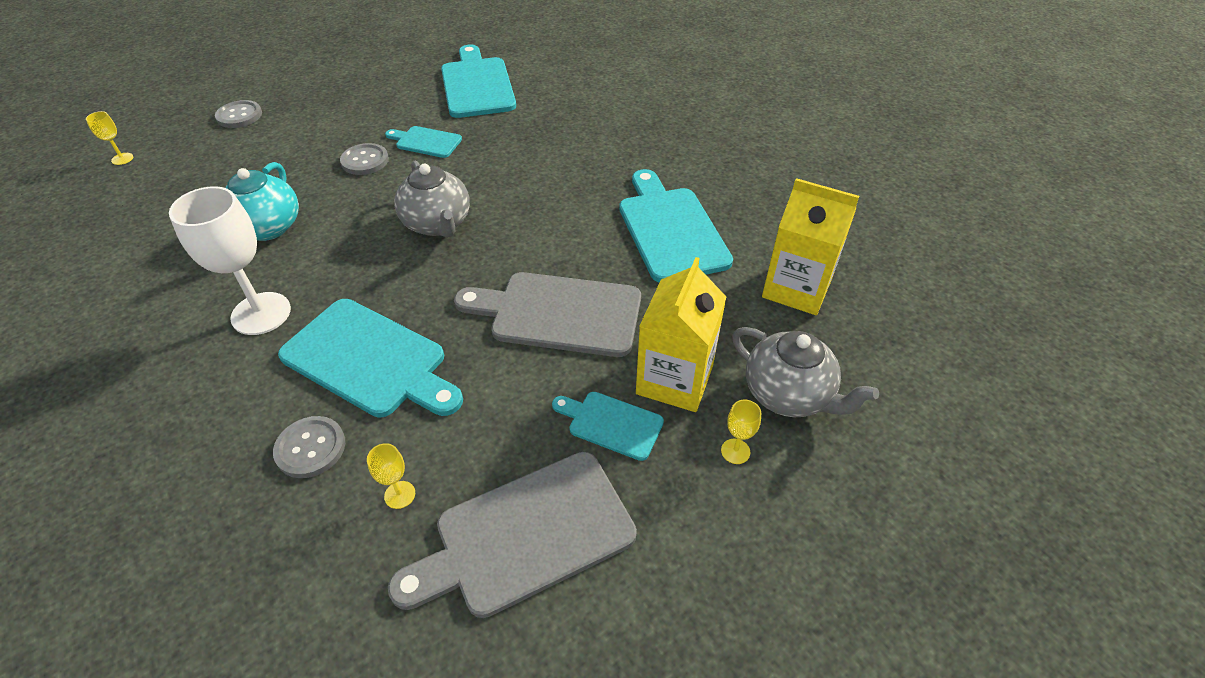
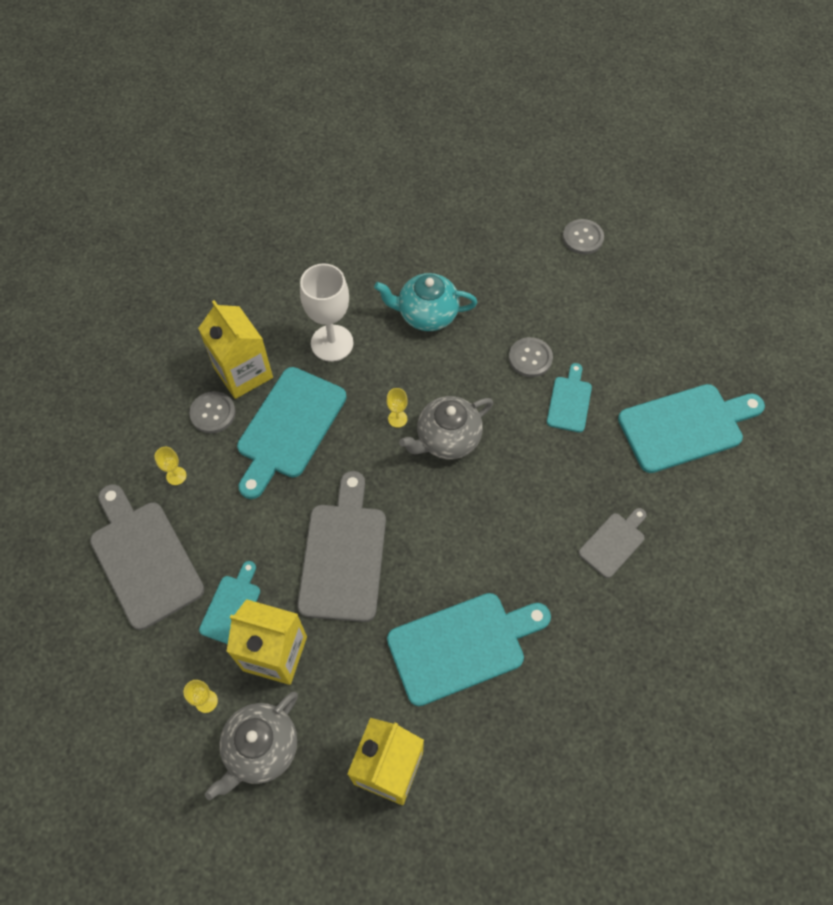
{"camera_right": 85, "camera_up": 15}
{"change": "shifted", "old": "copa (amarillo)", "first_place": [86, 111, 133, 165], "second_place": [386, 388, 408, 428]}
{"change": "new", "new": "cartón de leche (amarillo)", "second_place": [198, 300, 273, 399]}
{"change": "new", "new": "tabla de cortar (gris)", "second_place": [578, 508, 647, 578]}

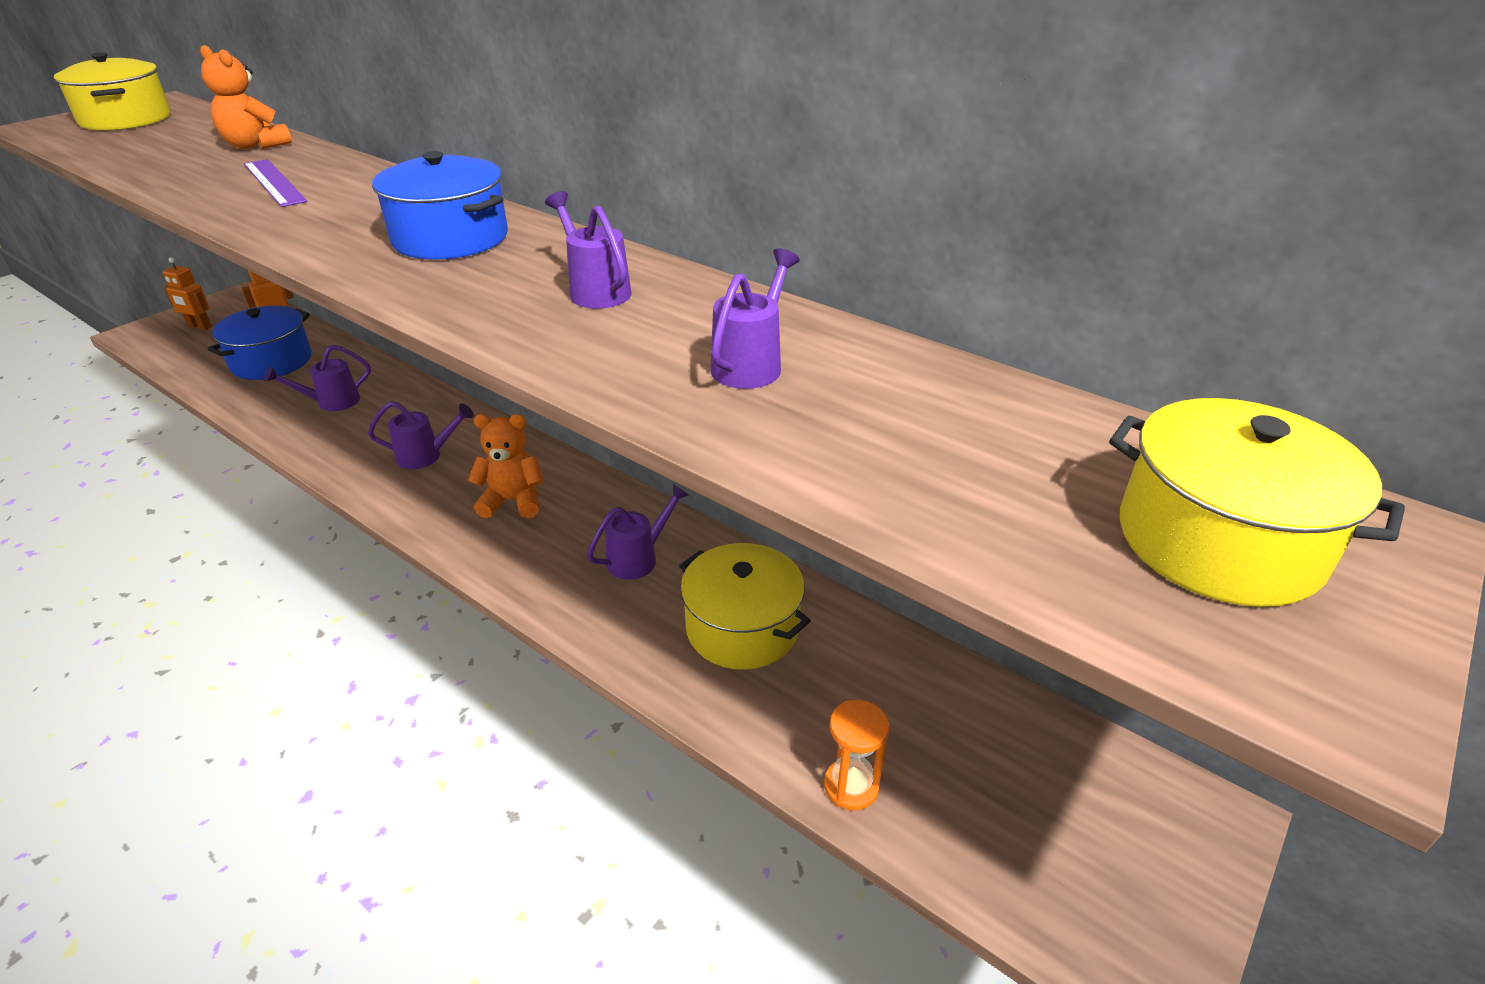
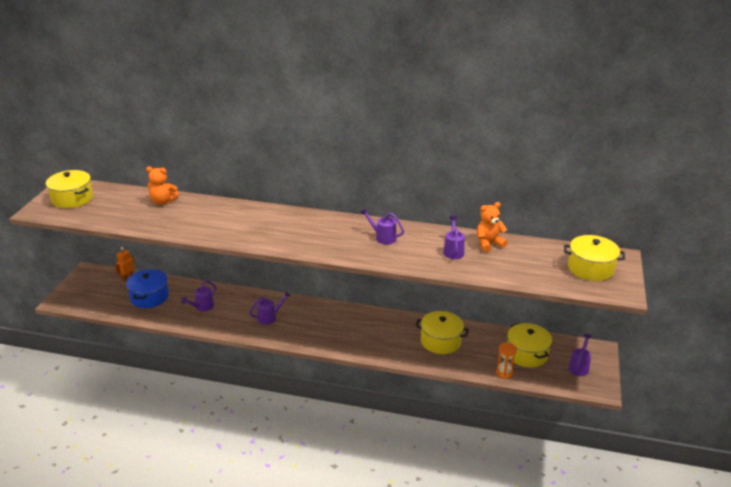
{"camera_right": -25, "camera_up": -5}
{"change": "gone", "old": "olla (azul)", "first_place": [372, 151, 508, 260]}
{"change": "gone", "old": "regla (morado)", "first_place": [244, 159, 308, 207]}
{"change": "gone", "old": "robot (naranja)", "first_place": [163, 257, 212, 330]}
{"change": "shifted", "old": "osito (naranja)", "first_place": [468, 414, 544, 518], "second_place": [477, 202, 508, 252]}
{"change": "shifted", "old": "regadera (morado)", "first_place": [587, 484, 689, 580], "second_place": [568, 334, 592, 376]}
{"change": "new", "new": "olla (amarillo)", "second_place": [507, 323, 552, 368]}

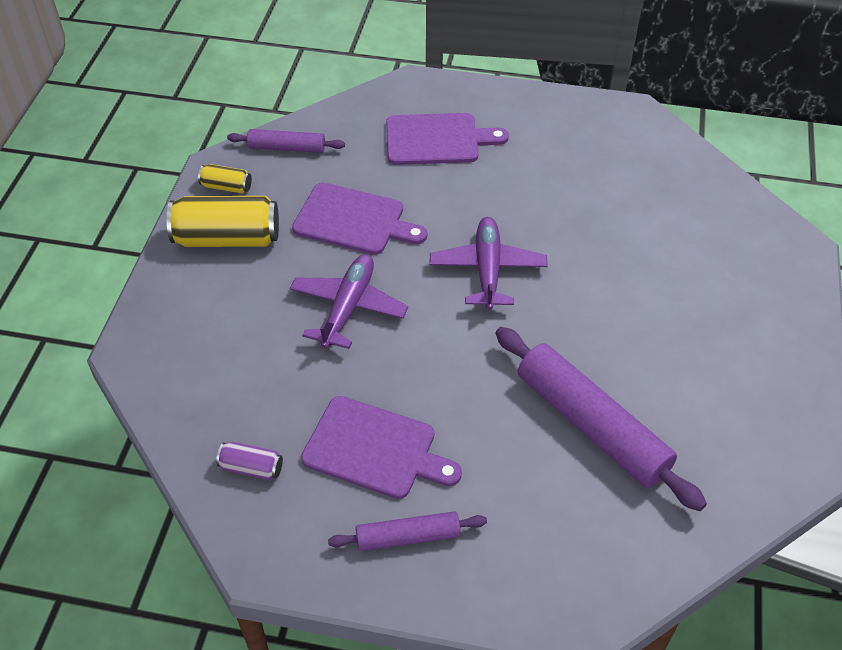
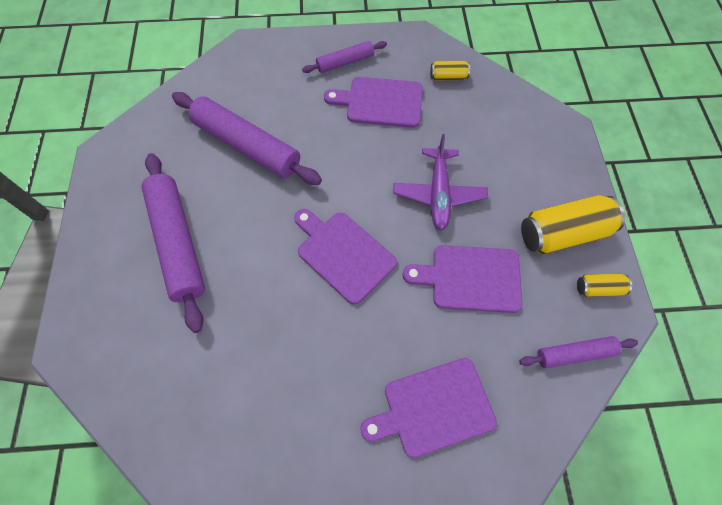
{"camera_right": 165, "camera_up": 15}
{"change": "swapped", "old": "avión (morado)", "new": "tabla de cortar (morado)", "first_place": [430, 217, 548, 310], "second_place": [294, 209, 397, 305]}
{"change": "repainted", "old": "lata (morado)", "new": "lata (amarillo)", "first_place": [216, 442, 283, 480], "second_place": [430, 61, 470, 81]}
{"change": "new", "new": "rodillo (morado)", "second_place": [142, 153, 205, 333]}

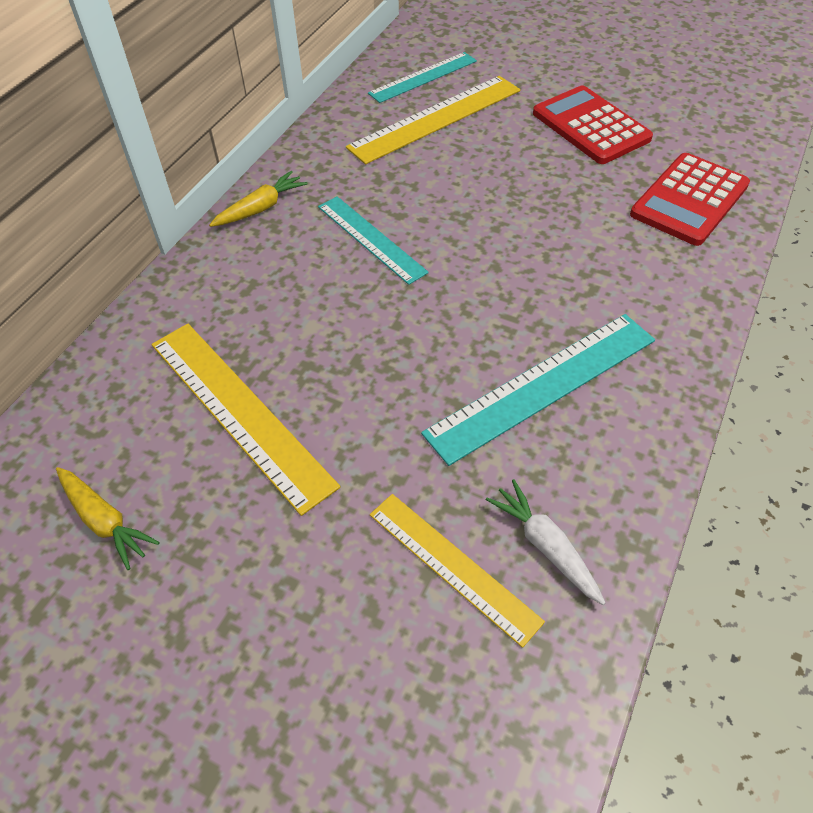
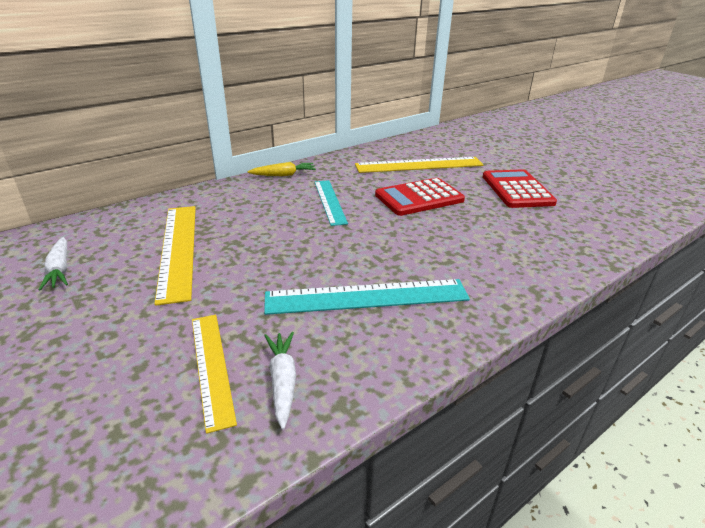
{"camera_right": 25, "camera_up": -20}
{"change": "gone", "old": "regla (turquesa)", "first_place": [368, 52, 477, 103]}
{"change": "shifted", "old": "calculadora (rojo)", "first_place": [630, 153, 750, 246], "second_place": [375, 178, 465, 216]}
{"change": "repainted", "old": "zanahoria (amarillo)", "new": "zanahoria (blanco)", "first_place": [56, 467, 160, 570], "second_place": [38, 237, 68, 291]}

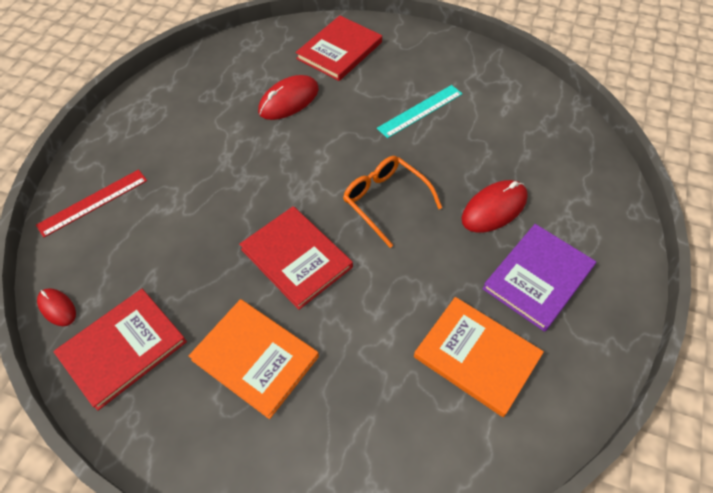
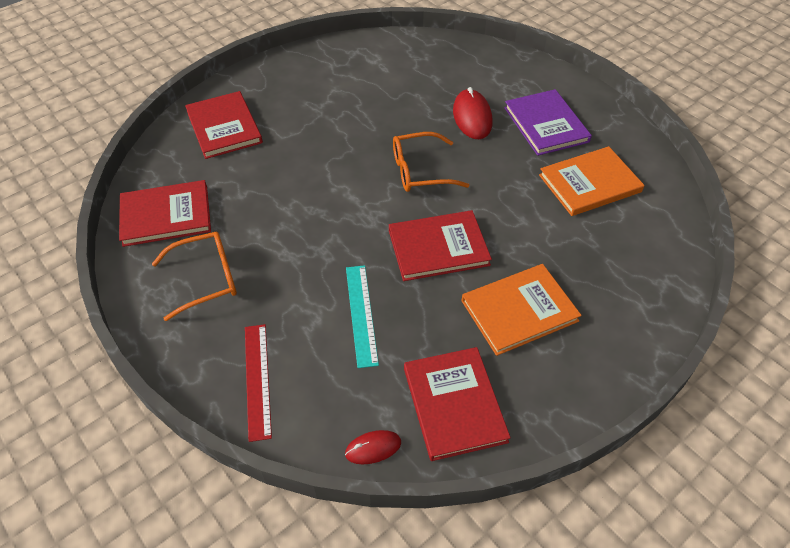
{"camera_right": -60, "camera_up": -5}
{"change": "gone", "old": "ratón (rojo)", "first_place": [258, 75, 319, 120]}
{"change": "shifted", "old": "regla (turquesa)", "first_place": [377, 85, 462, 138], "second_place": [346, 265, 379, 368]}
{"change": "new", "new": "libro (rojo)", "second_place": [119, 180, 211, 247]}
{"change": "new", "new": "gafas (naranja)", "second_place": [152, 232, 237, 321]}

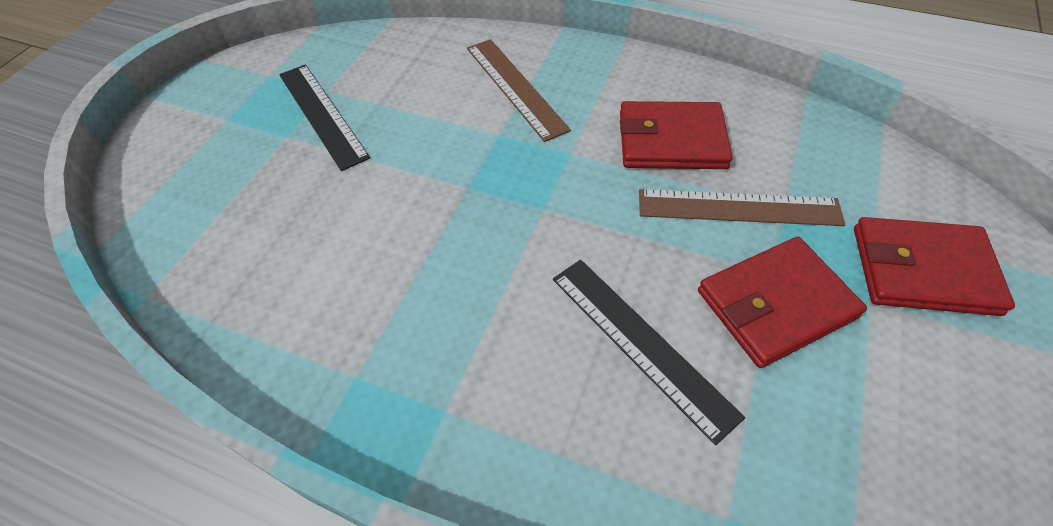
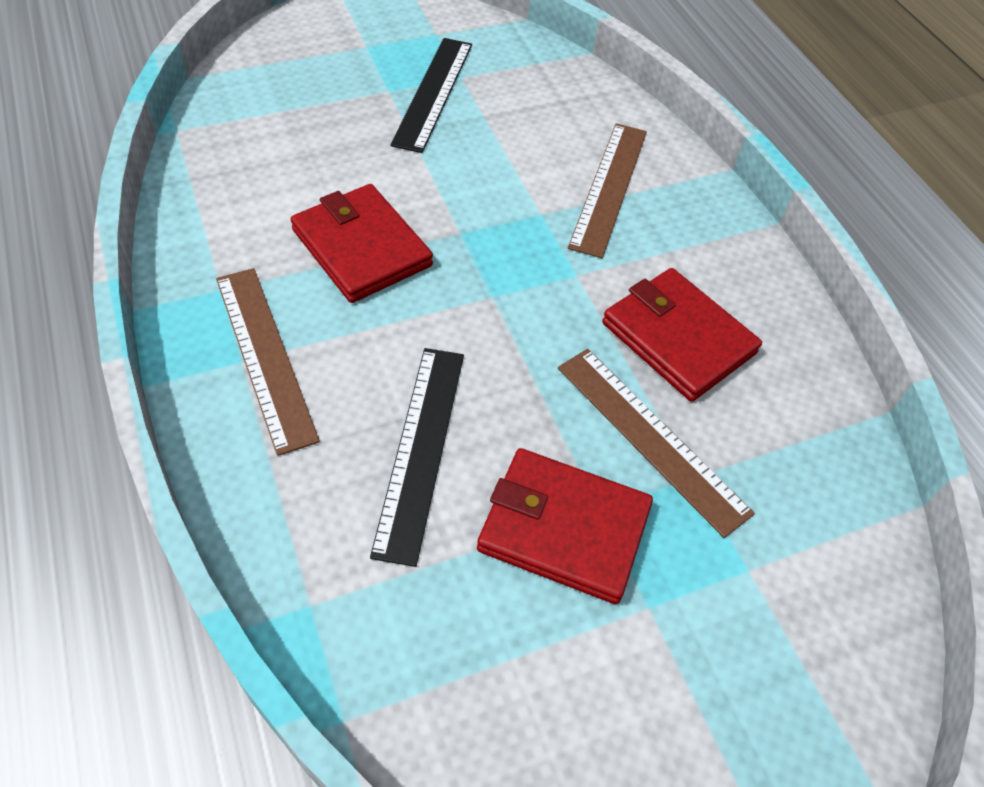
{"camera_right": 40, "camera_up": 0}
{"change": "shifted", "old": "cartera (rojo)", "first_place": [854, 217, 1015, 316], "second_place": [290, 184, 433, 303]}
{"change": "new", "new": "regla (marrón)", "second_place": [216, 268, 320, 456]}

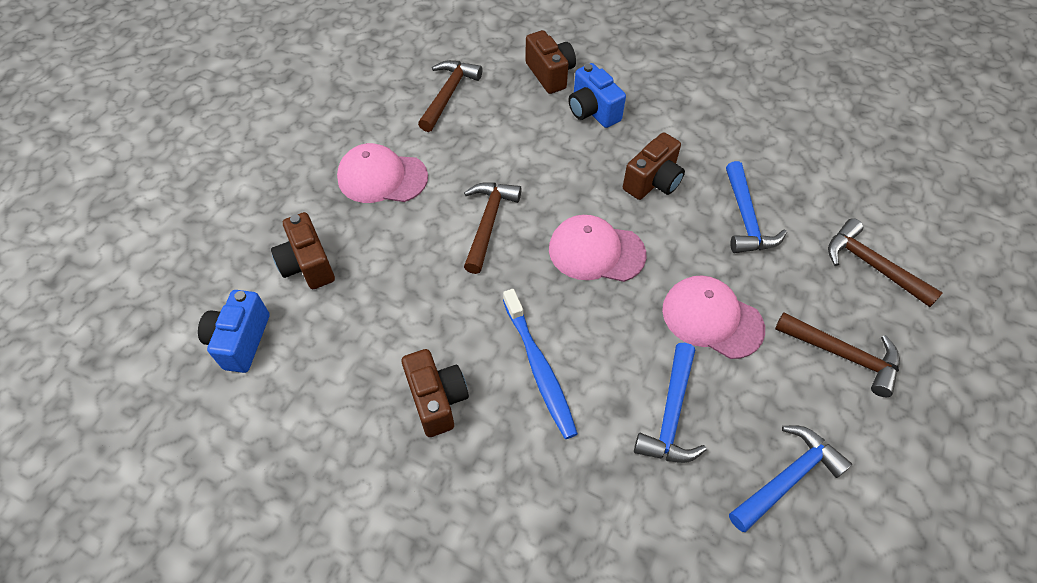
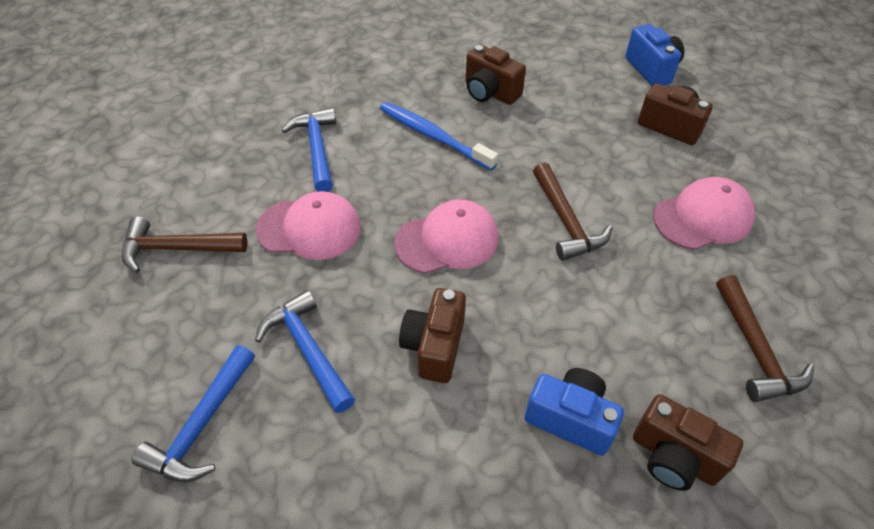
{"camera_right": 150, "camera_up": -5}
{"change": "gone", "old": "martillo (marrón)", "first_place": [828, 218, 943, 307]}
{"change": "shifted", "old": "martillo (azul)", "first_place": [729, 425, 852, 532], "second_place": [131, 345, 255, 482]}

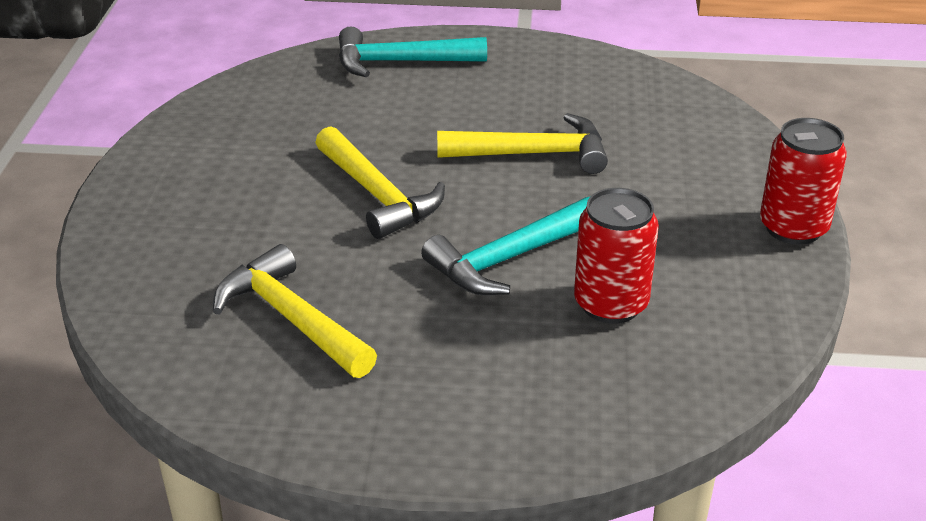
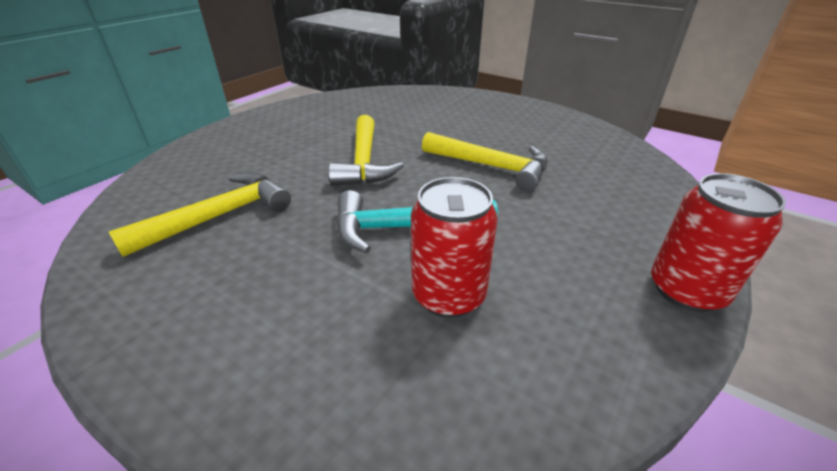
{"camera_right": 30, "camera_up": 0}
{"change": "gone", "old": "martillo (turquesa)", "first_place": [339, 26, 487, 77]}
{"change": "rotated", "old": "martillo (amarillo)", "first_place": [213, 244, 377, 378], "second_place": [109, 172, 291, 257], "degrees": 60}

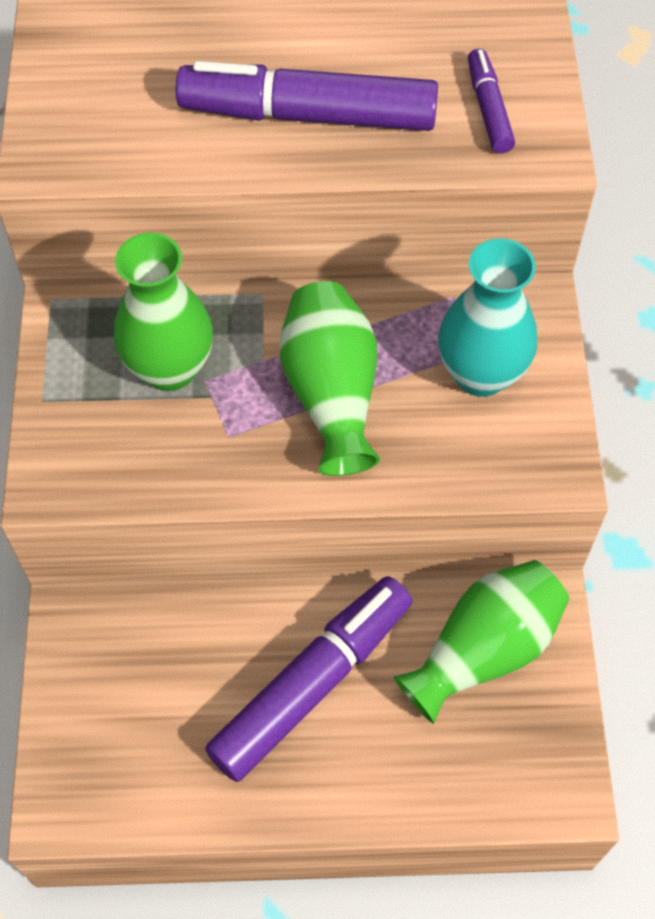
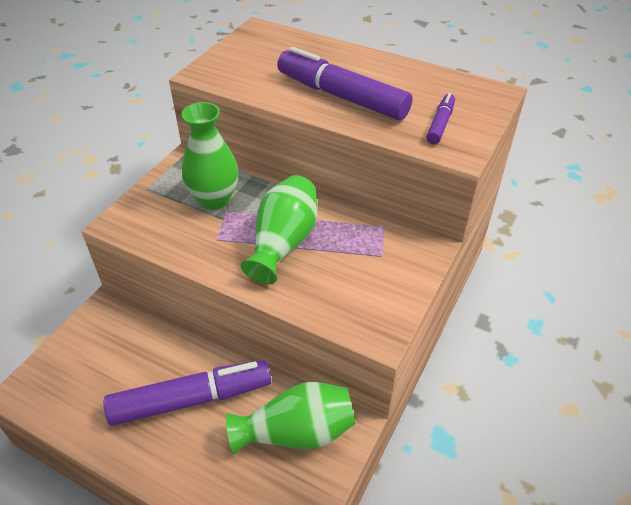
{"camera_right": 30, "camera_up": -15}
{"change": "gone", "old": "florero (turquesa)", "first_place": [438, 238, 537, 397]}

